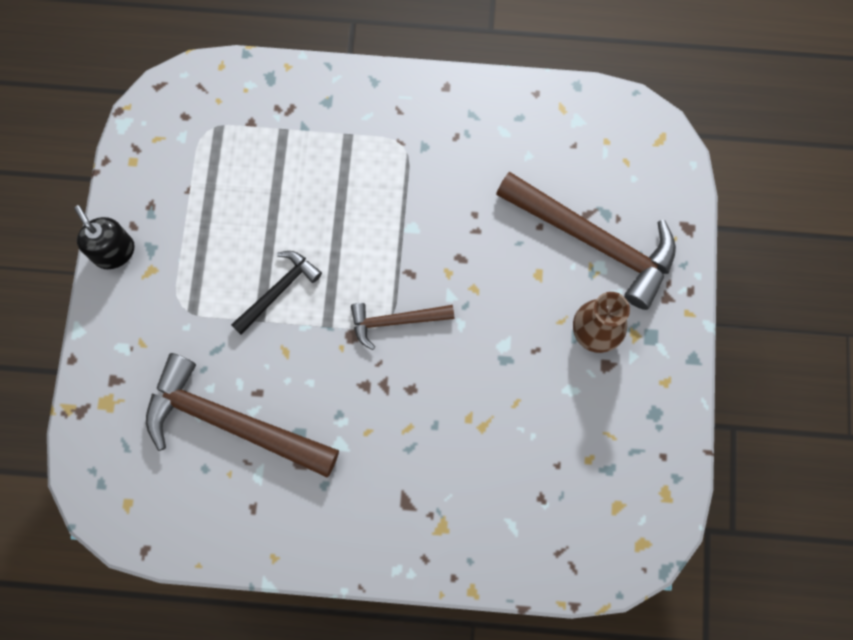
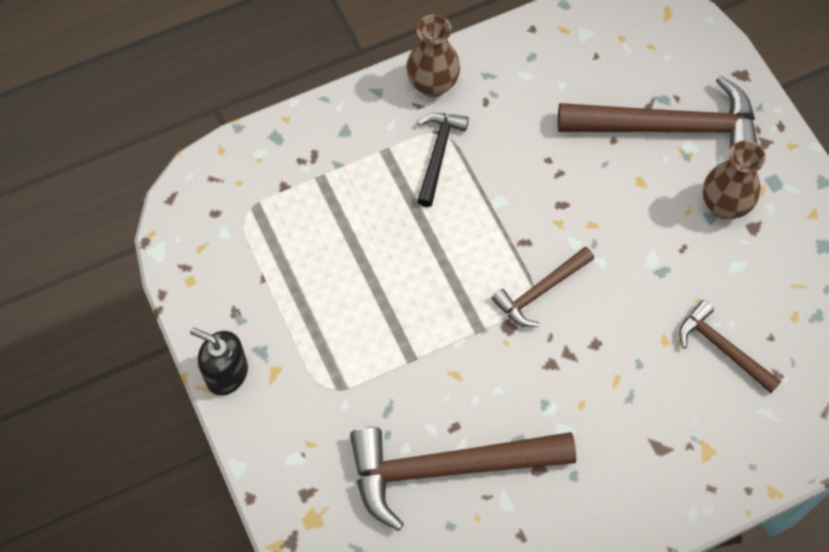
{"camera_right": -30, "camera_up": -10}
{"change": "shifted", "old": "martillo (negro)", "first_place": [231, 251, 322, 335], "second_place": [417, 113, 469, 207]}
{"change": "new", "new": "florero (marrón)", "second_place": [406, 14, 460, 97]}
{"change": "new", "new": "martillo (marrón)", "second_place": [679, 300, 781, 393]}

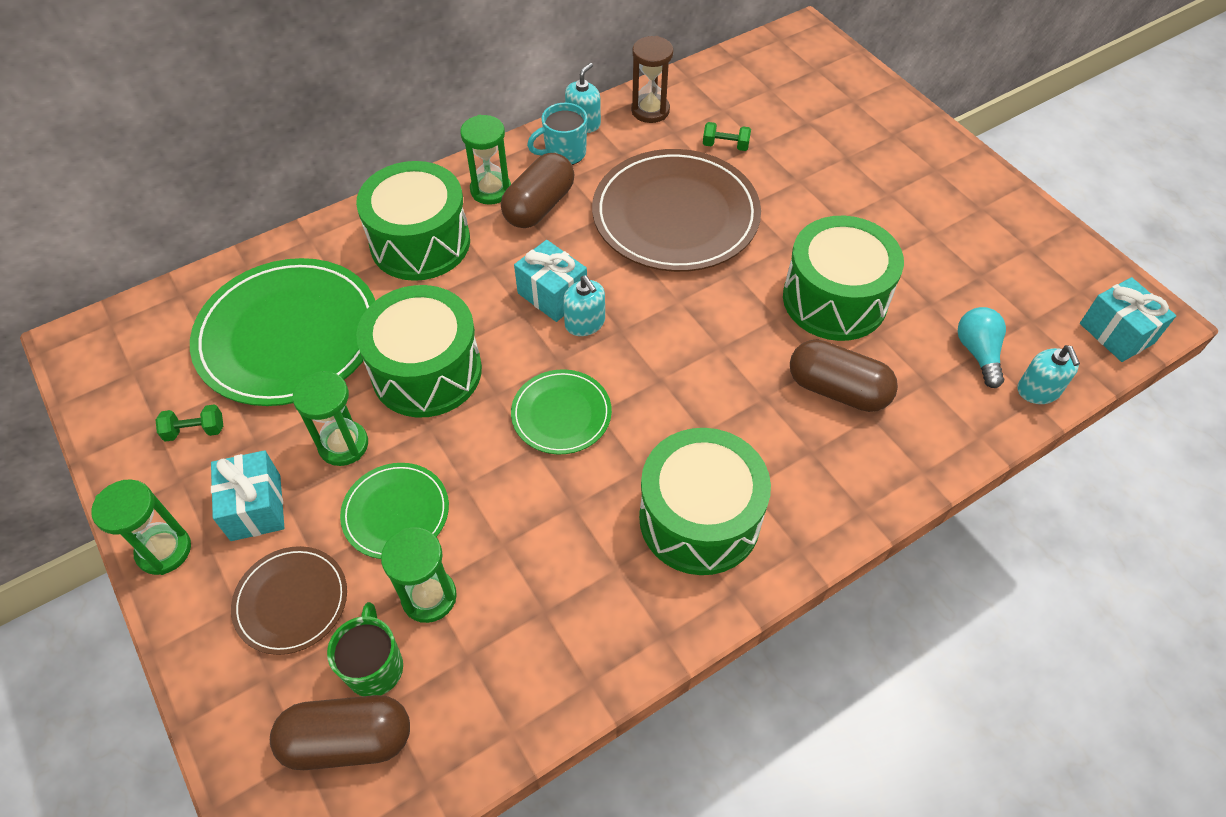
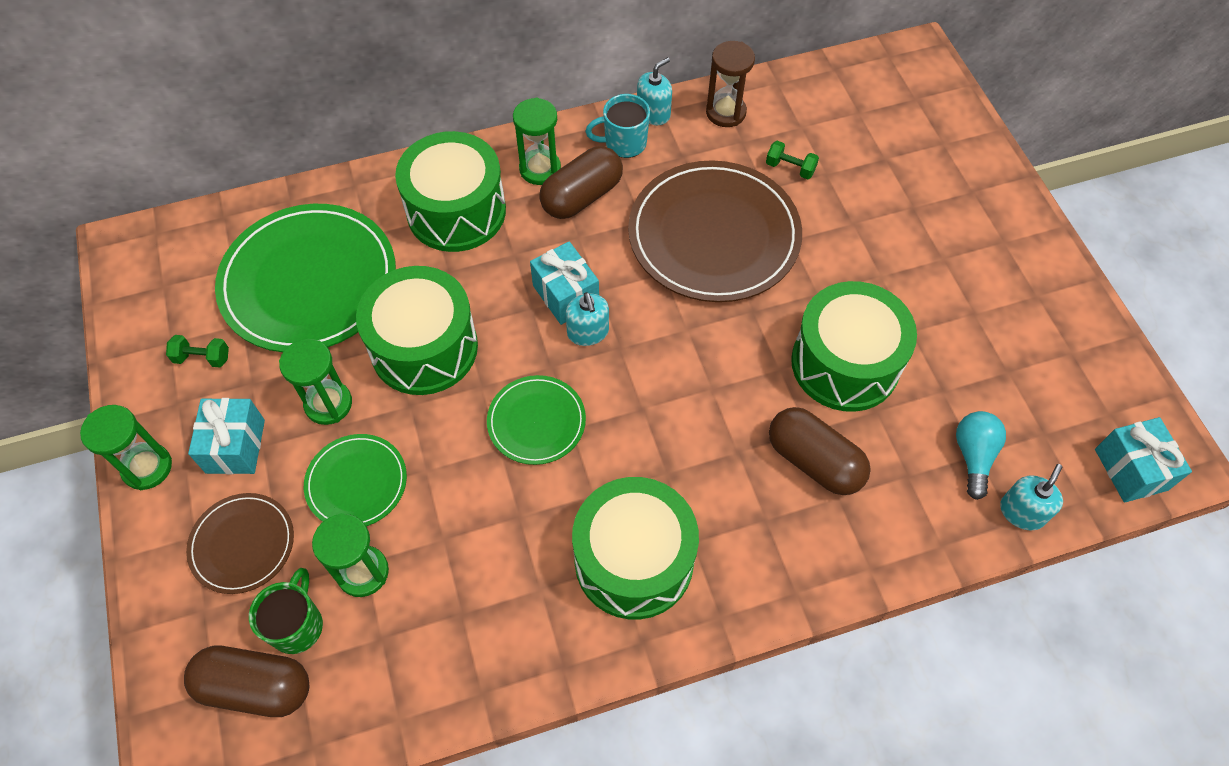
{"camera_right": 15, "camera_up": 5}
{"change": "rotated", "old": "dispensador de jabón (turquesa)", "first_place": [1018, 345, 1080, 404], "second_place": [1000, 464, 1063, 530], "degrees": -150}

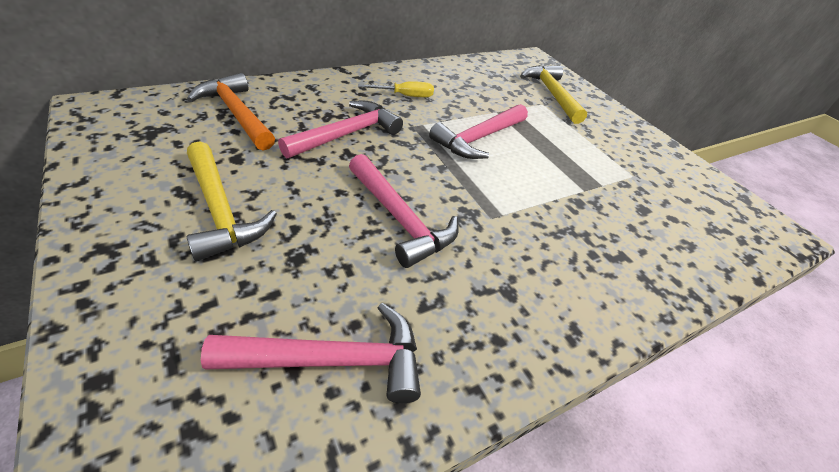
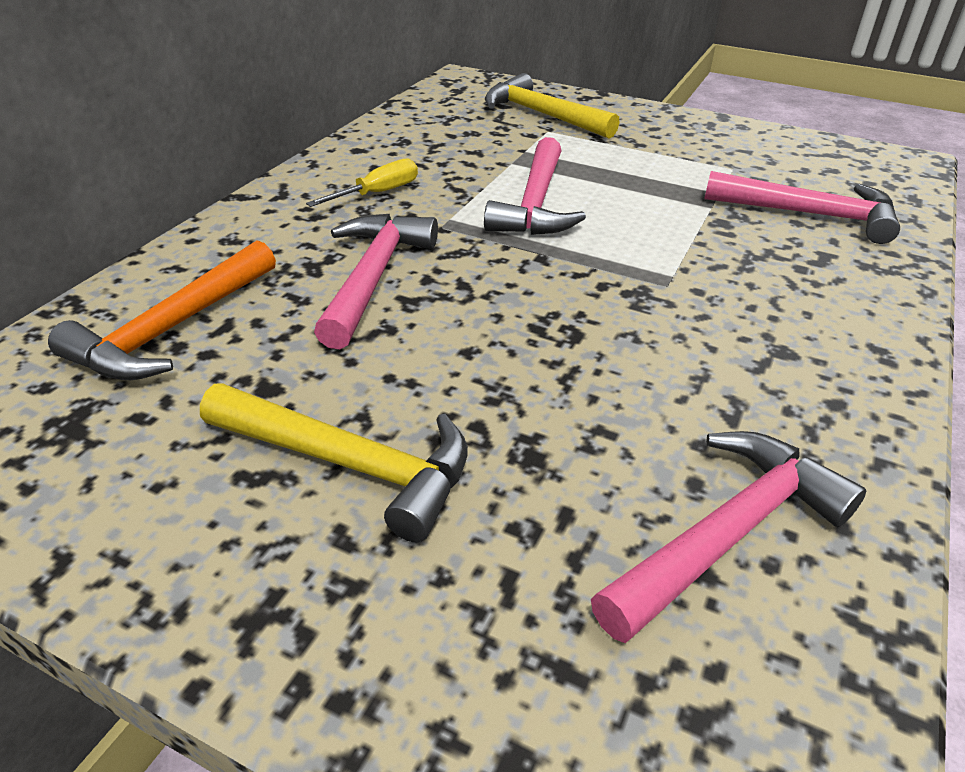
{"camera_right": -30, "camera_up": -5}
{"change": "rotated", "old": "martillo (naranja)", "first_place": [187, 73, 275, 151], "second_place": [48, 240, 276, 380], "degrees": -75}
{"change": "shifted", "old": "martillo (rosa)", "first_place": [349, 154, 459, 268], "second_place": [704, 171, 900, 244]}

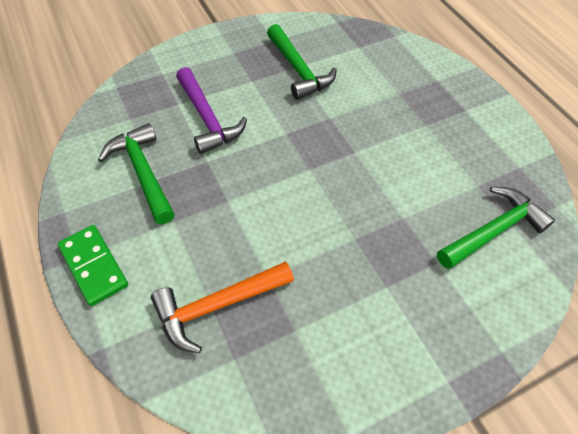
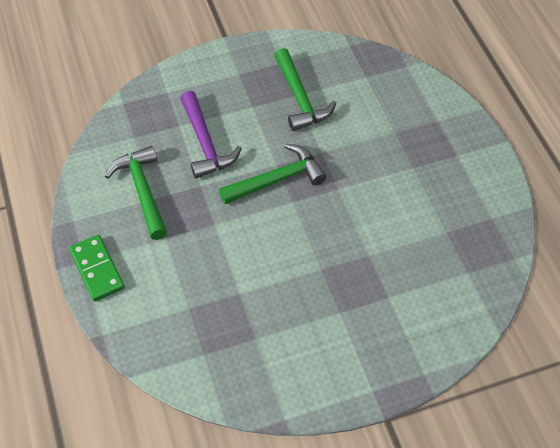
{"camera_right": 10, "camera_up": 0}
{"change": "shifted", "old": "martillo (verde)", "first_place": [437, 187, 555, 269], "second_place": [219, 144, 326, 204]}
{"change": "gone", "old": "martillo (naranja)", "first_place": [151, 261, 294, 354]}

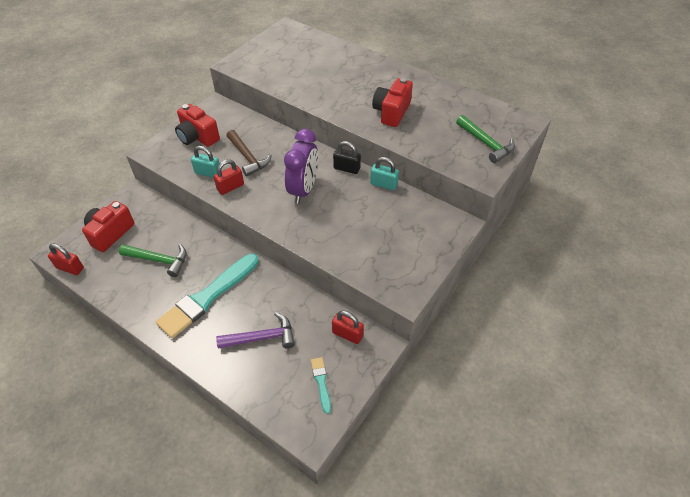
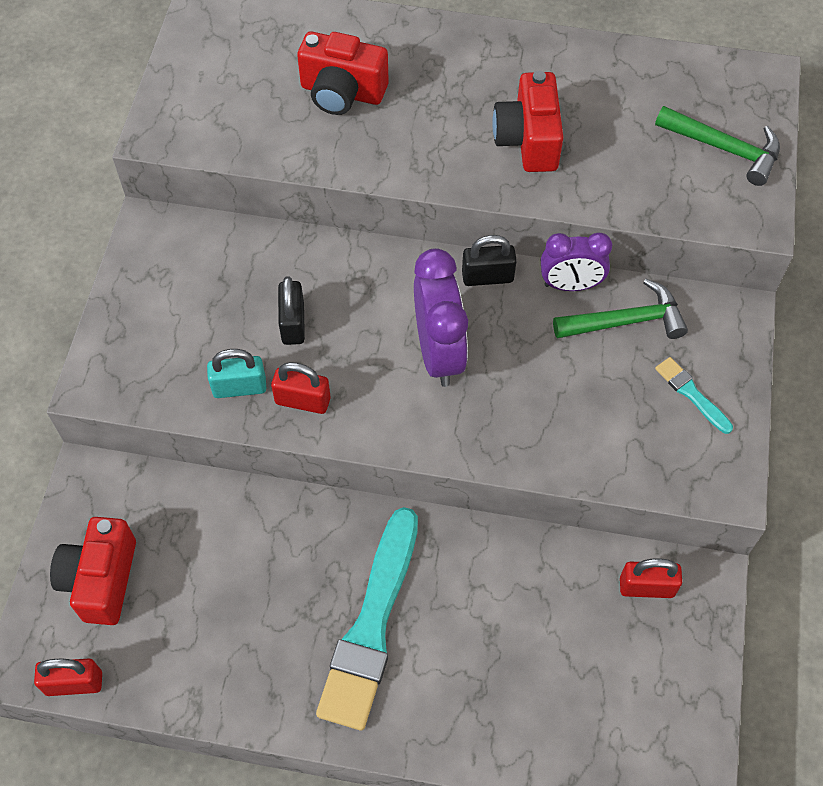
{"camera_right": -25, "camera_up": 10}
{"change": "shifted", "old": "cámara (rojo)", "first_place": [175, 104, 220, 147], "second_place": [297, 31, 389, 115]}
{"change": "swapped", "old": "martillo (marrón)", "new": "candado (negro)", "first_place": [227, 130, 272, 176], "second_place": [278, 276, 305, 345]}
{"change": "swapped", "old": "candado (turquesa)", "new": "despertador (morado)", "first_place": [370, 157, 399, 190], "second_place": [541, 232, 612, 291]}
{"change": "rotated", "old": "candado (rojo)", "first_place": [214, 159, 244, 195], "second_place": [271, 362, 330, 414], "degrees": 75}
{"change": "shifted", "old": "martillo (verde)", "first_place": [119, 244, 187, 277], "second_place": [553, 279, 688, 339]}
{"change": "gone", "old": "martillo (morado)", "first_place": [216, 312, 295, 349]}
{"change": "shifted", "old": "pincel (turquesa)", "first_place": [311, 357, 331, 414], "second_place": [655, 357, 733, 434]}

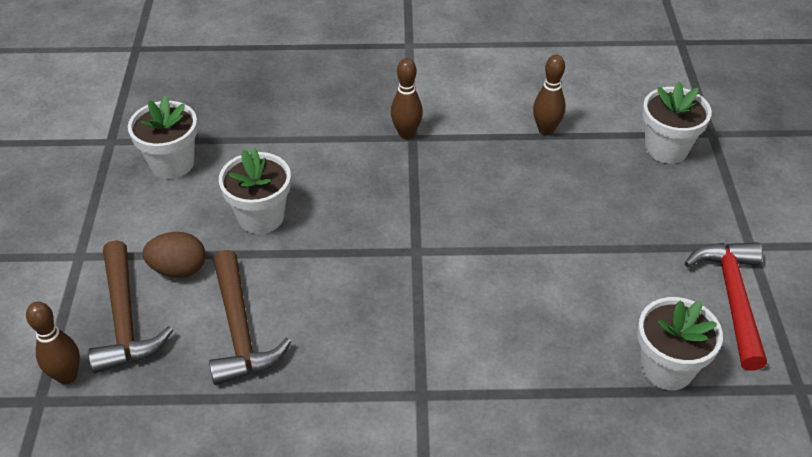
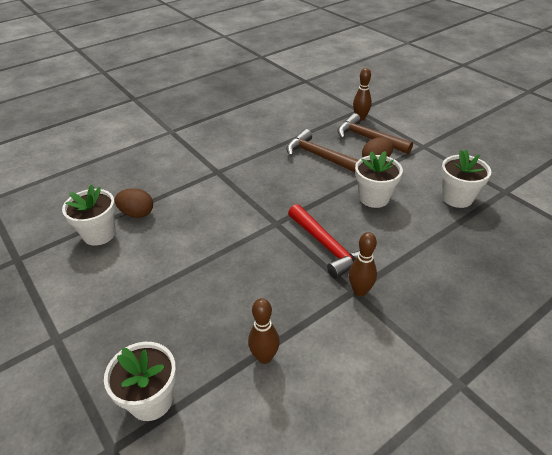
{"camera_right": 145, "camera_up": -5}
{"change": "shifted", "old": "martillo (rojo)", "first_place": [685, 242, 767, 371], "second_place": [288, 204, 360, 279]}
{"change": "new", "new": "huevo (marrón)", "second_place": [115, 188, 153, 218]}

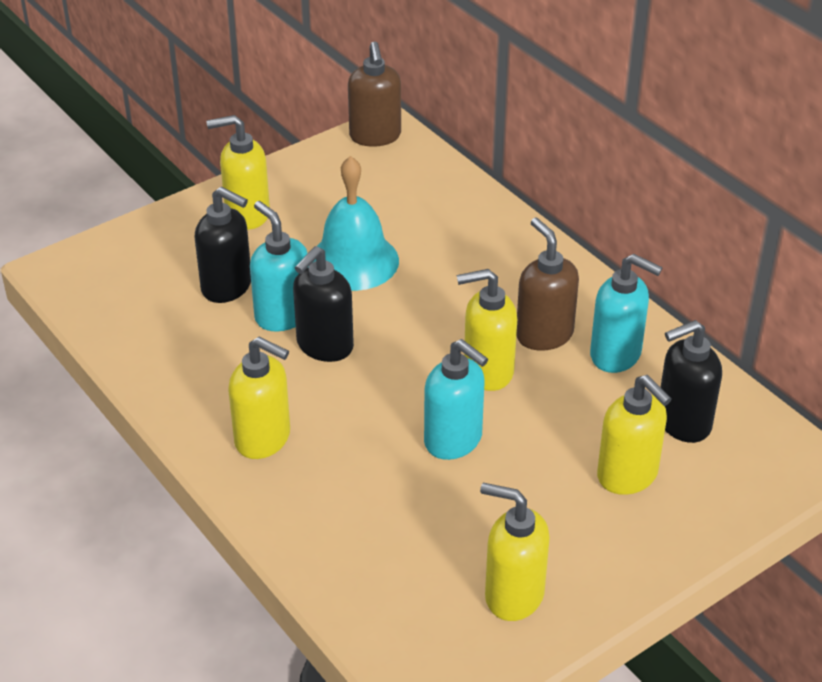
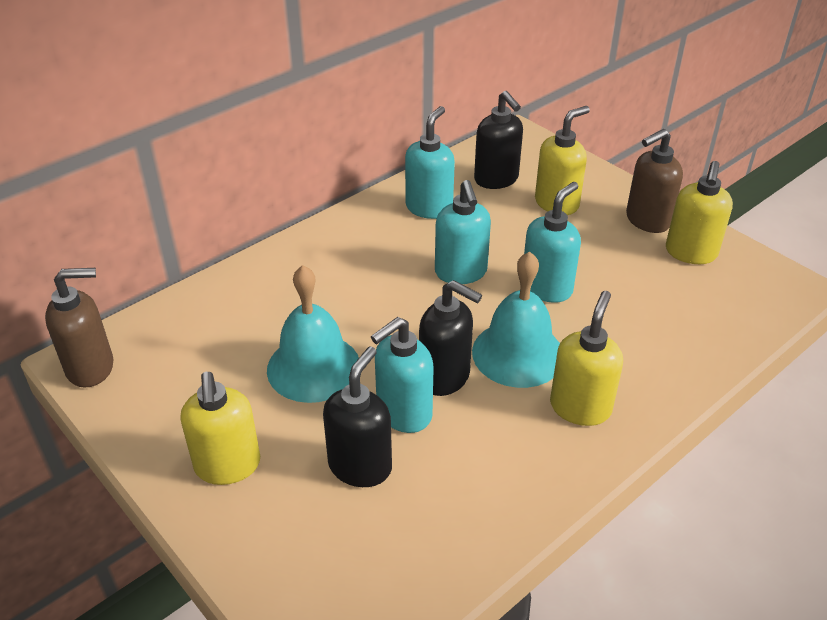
{"camera_right": -95, "camera_up": 0}
{"change": "shifted", "old": "dispensador de jabón (marrón)", "first_place": [516, 218, 579, 351], "second_place": [626, 129, 683, 233]}
{"change": "repainted", "old": "dispensador de jabón (amarillo)", "new": "dispensador de jabón (turquesa)", "first_place": [457, 269, 517, 391], "second_place": [435, 180, 491, 284]}
{"change": "new", "new": "campana (turquesa)", "second_place": [472, 251, 560, 388]}

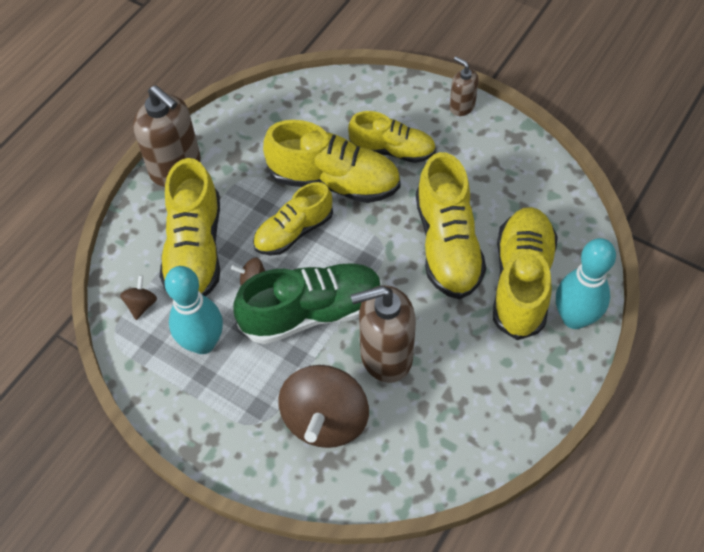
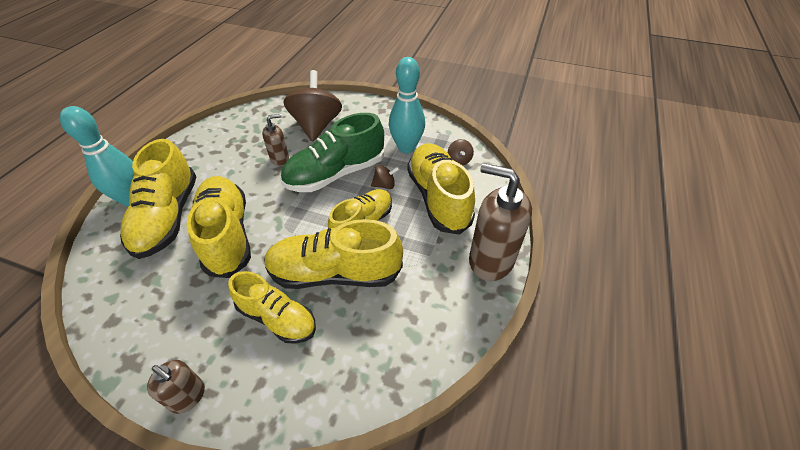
{"camera_right": 165, "camera_up": -10}
{"change": "rotated", "old": "zapato (amarillo)", "first_place": [348, 111, 436, 163], "second_place": [228, 271, 316, 344], "degrees": -150}
{"change": "scaled", "old": "dispensador de jabón (marrón)", "first_place": [351, 285, 416, 383], "second_place": [262, 114, 289, 166], "factor": 0.53}

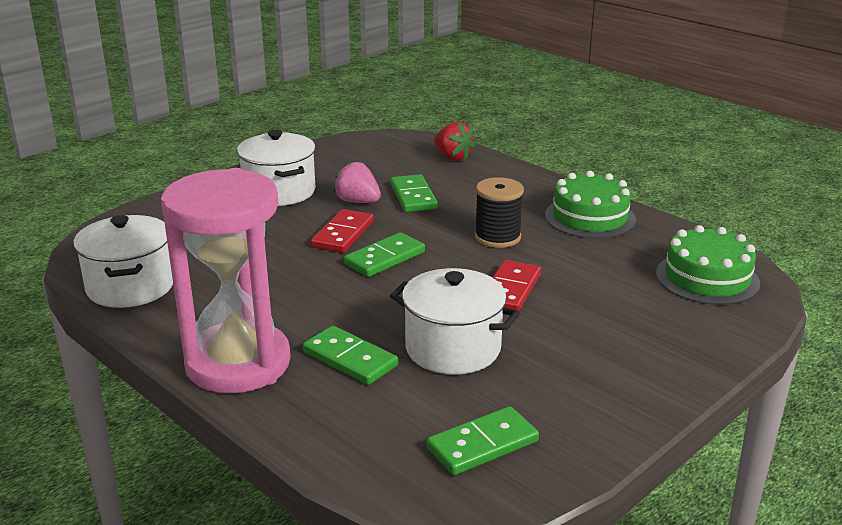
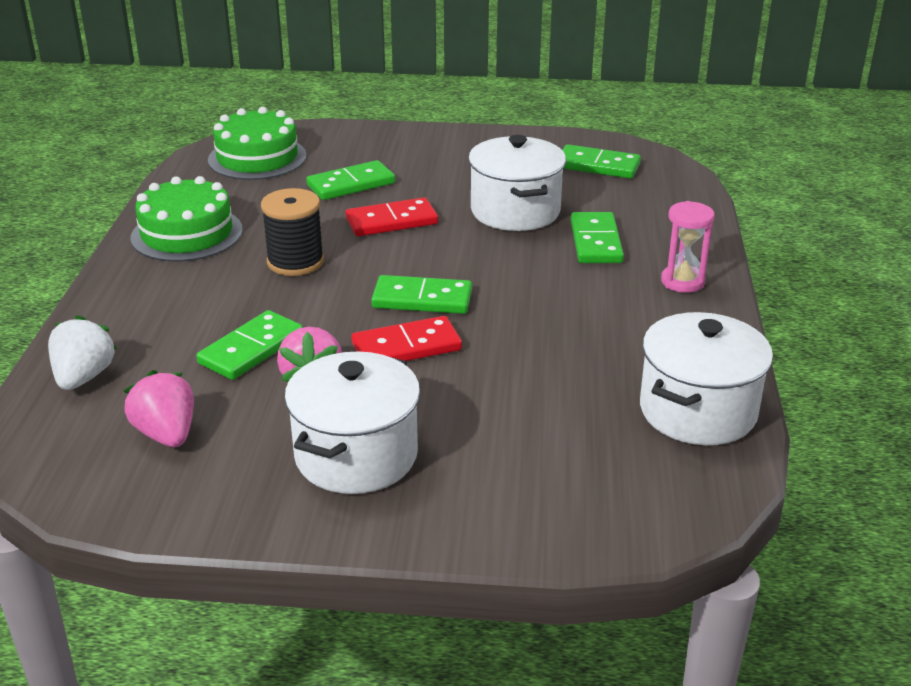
{"camera_right": -130, "camera_up": 5}
{"change": "repainted", "old": "fresa (rojo)", "new": "fresa (blanco)", "first_place": [434, 122, 476, 161], "second_place": [48, 315, 117, 390]}
{"change": "scaled", "old": "reloj de arena (rosa)", "first_place": [161, 168, 291, 393], "second_place": [661, 201, 715, 293], "factor": 0.41}
{"change": "new", "new": "ficha de dominó (verde)", "second_place": [306, 160, 395, 200]}
{"change": "new", "new": "fresa (rosa)", "second_place": [124, 370, 194, 447]}

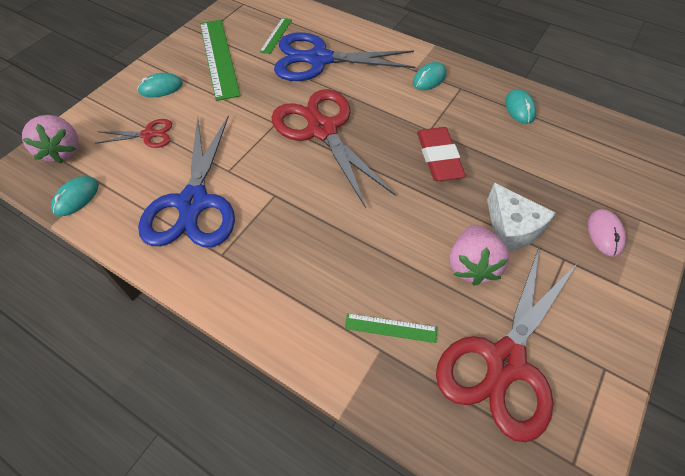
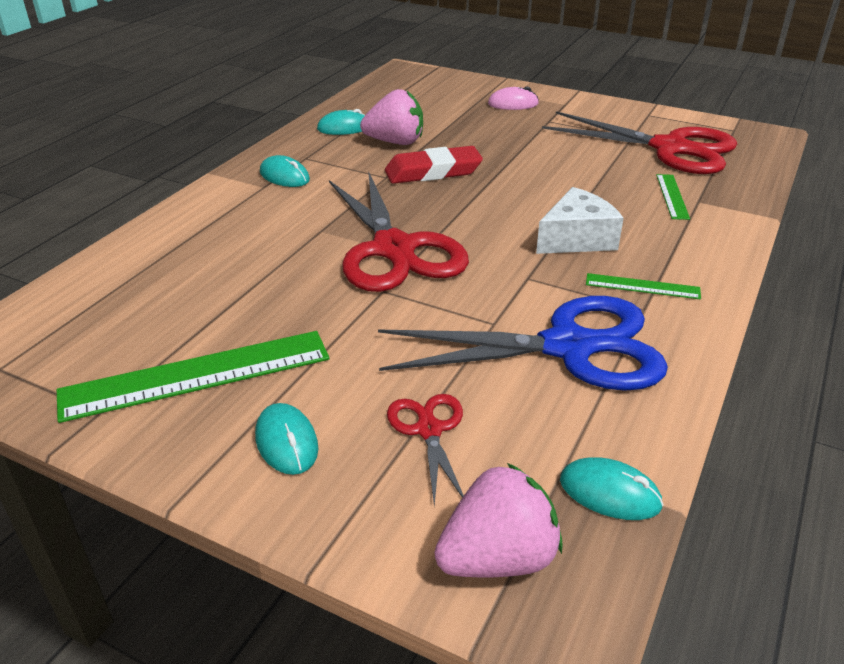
{"camera_right": -95, "camera_up": -20}
{"change": "shifted", "old": "regla (verde)", "first_place": [260, 18, 292, 54], "second_place": [586, 273, 701, 300]}
{"change": "gone", "old": "tijeras (azul)", "first_place": [274, 32, 415, 81]}
{"change": "rotated", "old": "tijeras (rojo)", "first_place": [271, 89, 396, 208], "second_place": [329, 171, 469, 292], "degrees": -75}
{"change": "shifted", "old": "queso (blanco)", "first_place": [487, 183, 556, 251], "second_place": [536, 187, 624, 254]}
{"change": "shifted", "old": "fresa (rosa)", "first_place": [450, 225, 509, 286], "second_place": [360, 89, 423, 145]}

